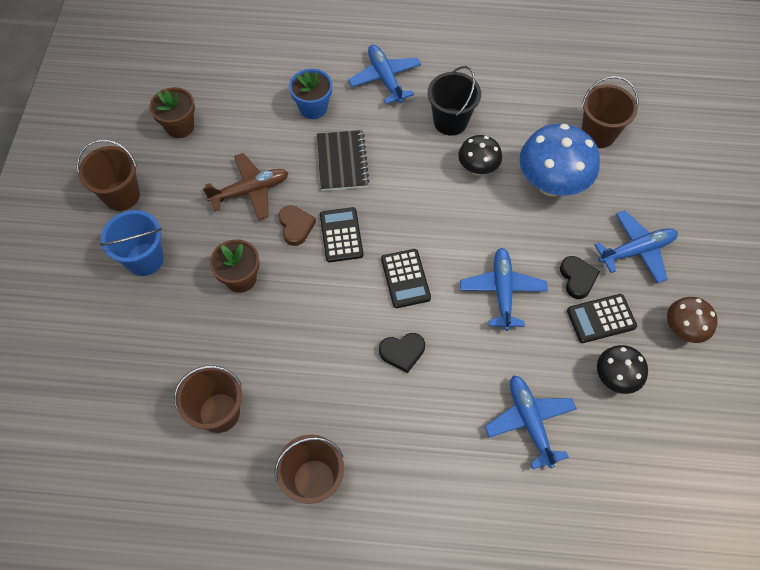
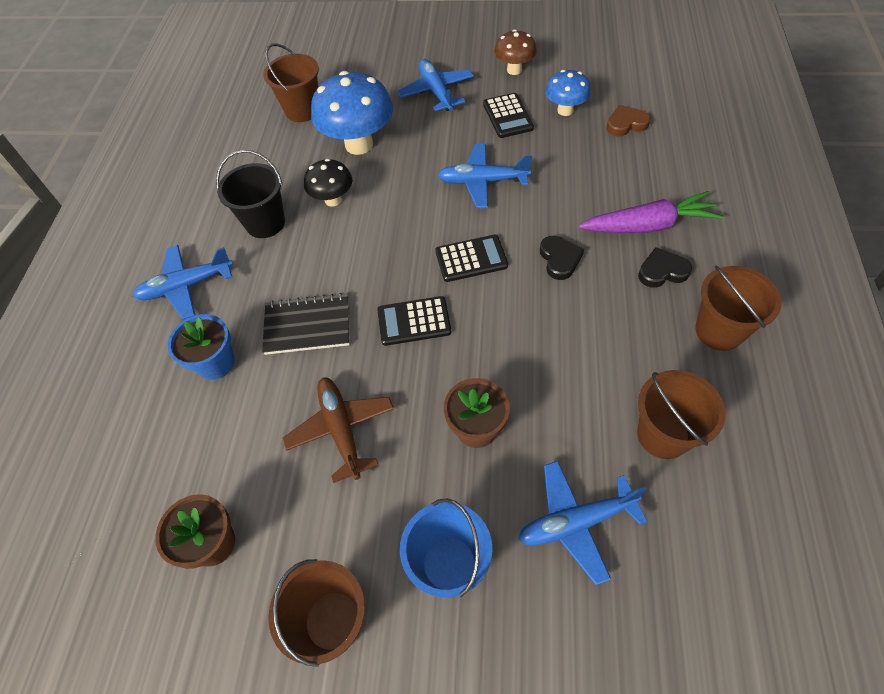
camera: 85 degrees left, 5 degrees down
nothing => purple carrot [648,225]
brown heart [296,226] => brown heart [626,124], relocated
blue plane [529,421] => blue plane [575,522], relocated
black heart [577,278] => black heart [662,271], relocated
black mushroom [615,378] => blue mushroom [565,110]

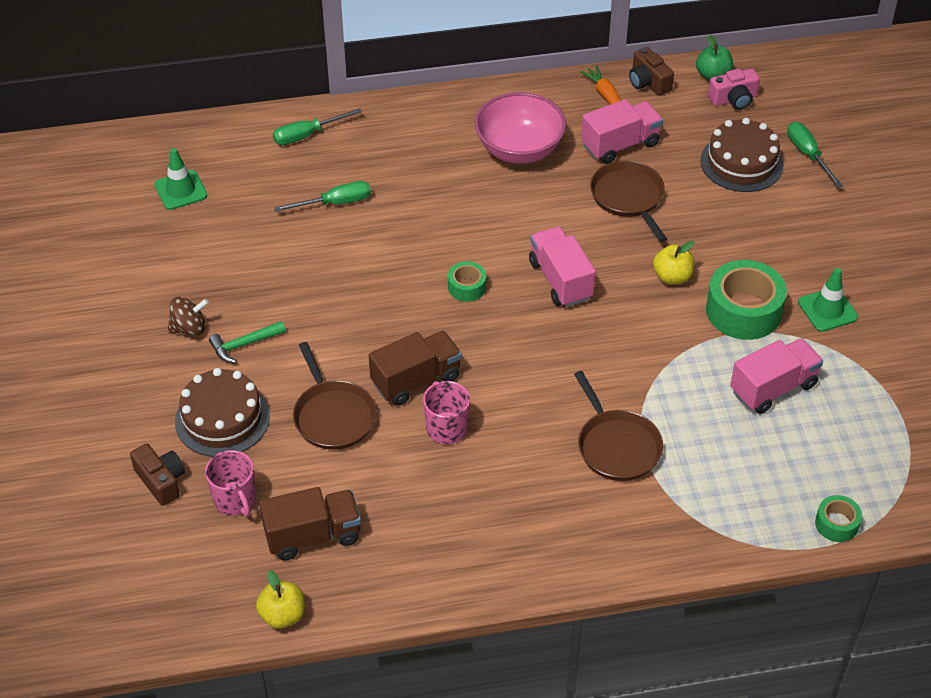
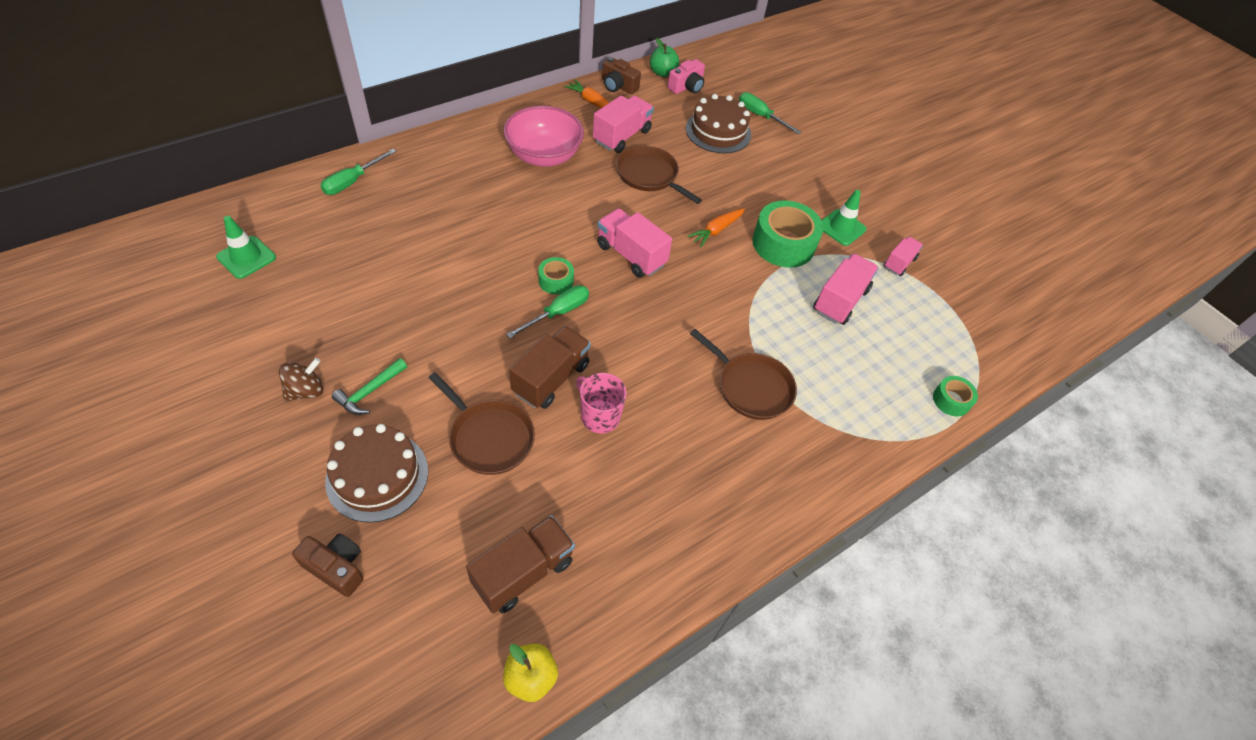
camera: 30 degrees left, 5 degrees up
pink mug [235,500] => nothing
nothing => pink truck [899,263]
green screwdriver [335,203] => green screwdriver [558,313], relocated
yellow apple [672,277] => orange carrot [716,230]

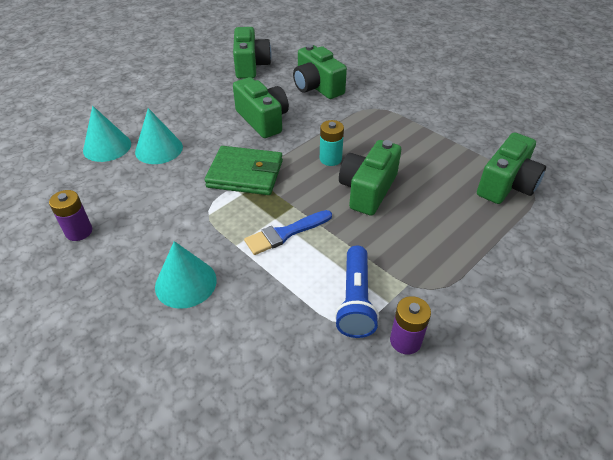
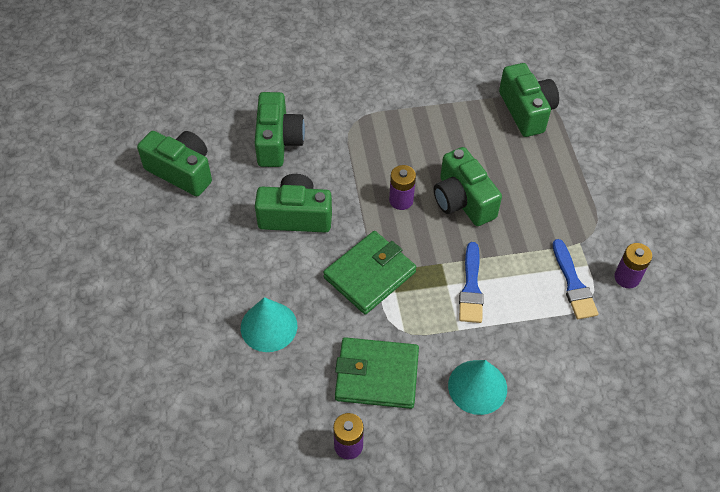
camera: 55 degrees left, 10 degrees up
turquoise cone [107,147] => nothing
nothing => green wallet [377,375]
blue flashlight [355,300] => blue brush [573,284]
turquoise battery [330,159] => purple battery [401,200]
green camera [317,87] => green camera [278,142], 90 degrees counterclockwise

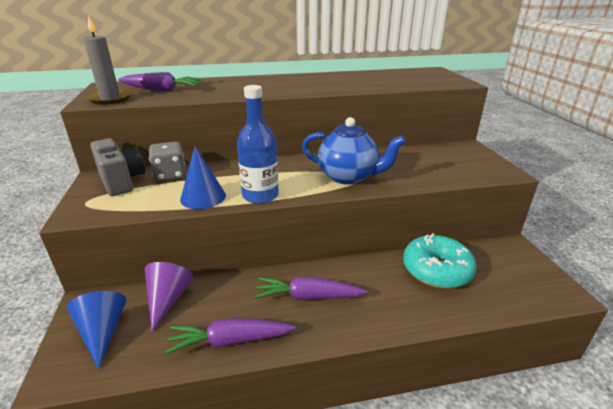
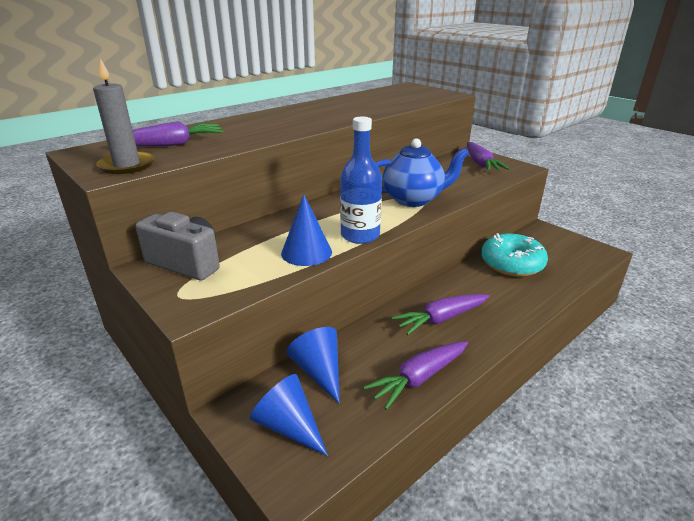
camera: 30 degrees left, 0 degrees up
grey dice [170,175] => nothing
nothing => purple carrot [481,164]
purple cone [168,299] => blue cone [319,371]

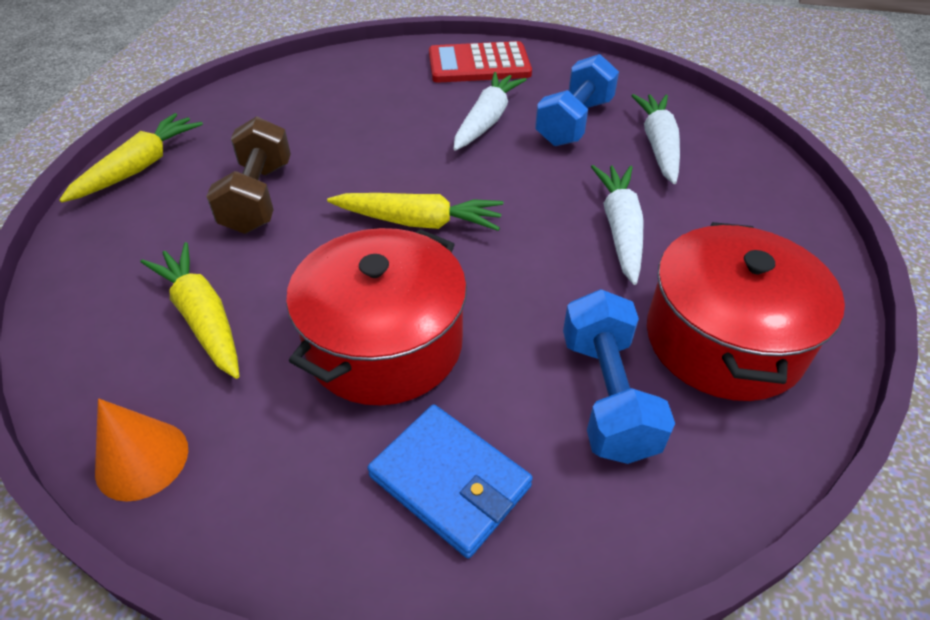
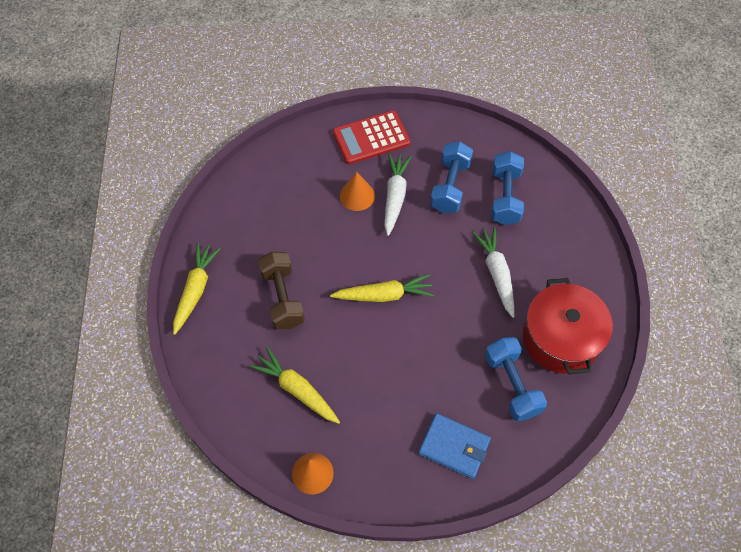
camera: 15 degrees left, 15 degrees up
red pot [385,344] => nothing
nothing => orange cone [357,196]
white carrot [658,145] => blue dumbbell [505,197]

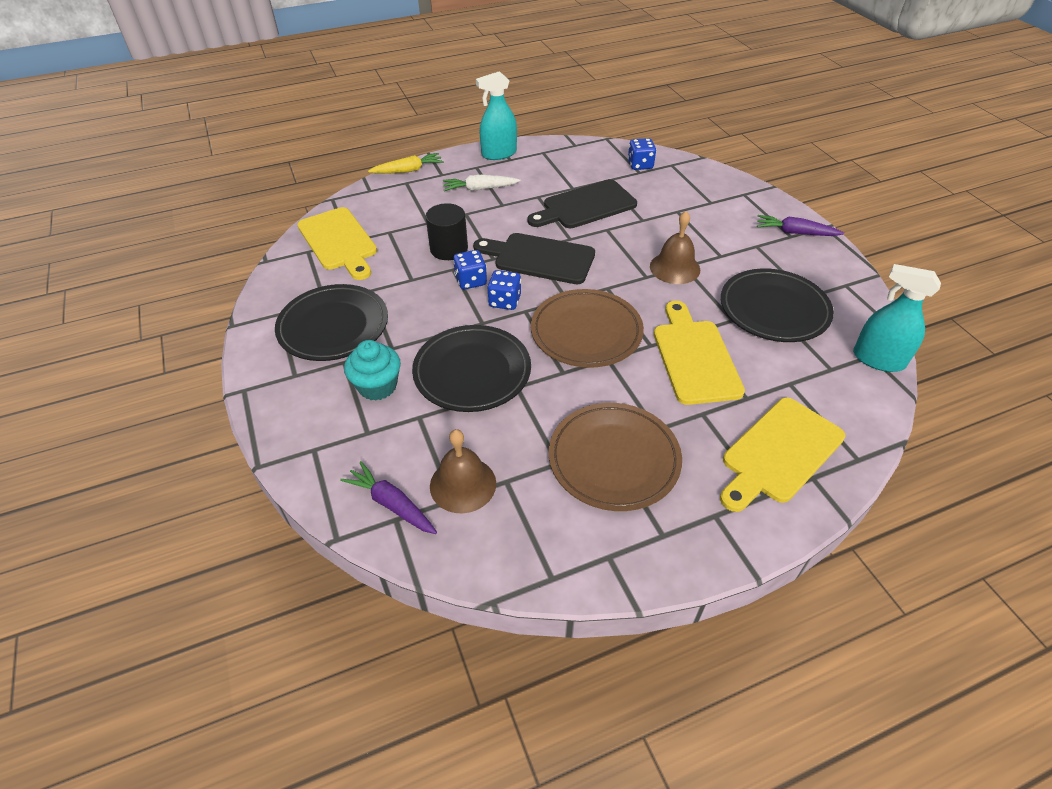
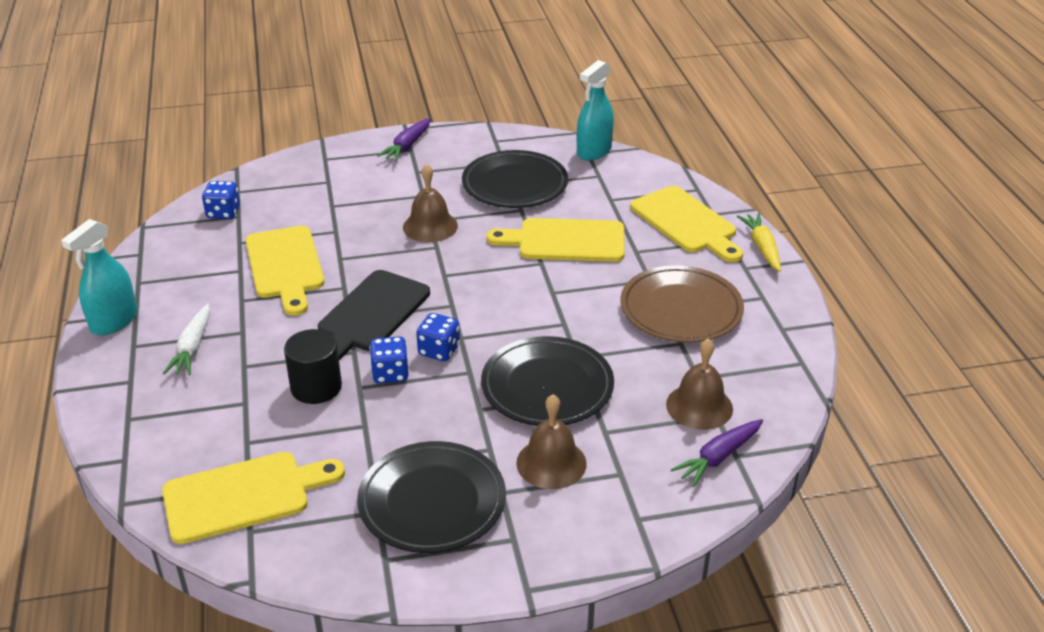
camera: 80 degrees left, 10 degrees down
brown plate [586,332] => nothing
yellow carrot [408,170] => yellow carrot [762,247], relocated
turquoise cupcake [377,386] => brown bell [551,463]
black cutting board [585,206] => yellow cutting board [285,266]
turquoise spray bottle [499,154] => turquoise spray bottle [114,321], 45 degrees clockwise

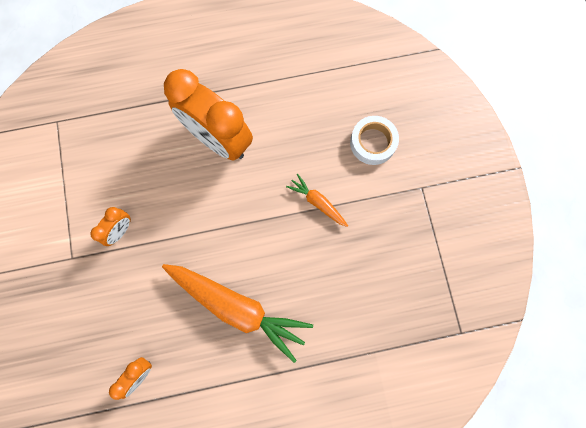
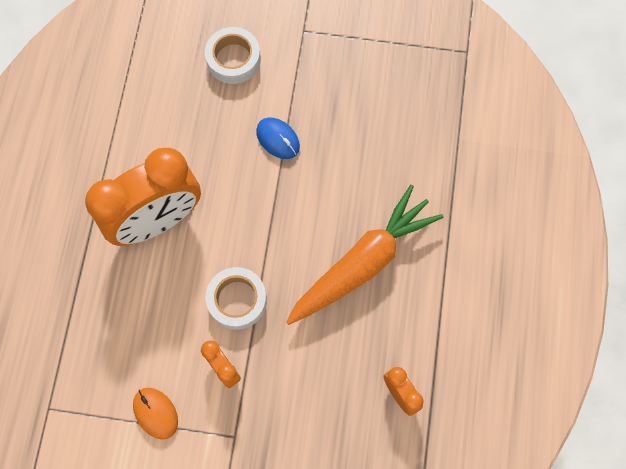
camera: 70 degrees left, 5 degrees down
nothing => orange mouse [155,413]
nothing => white tape [237,300]
orange carrot [317,202] => blue mouse [278,139]

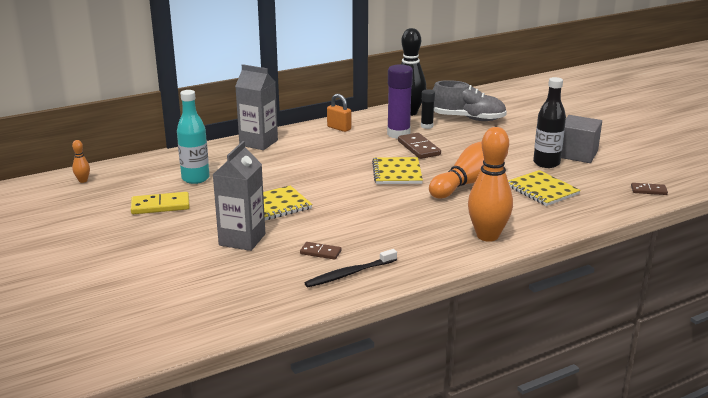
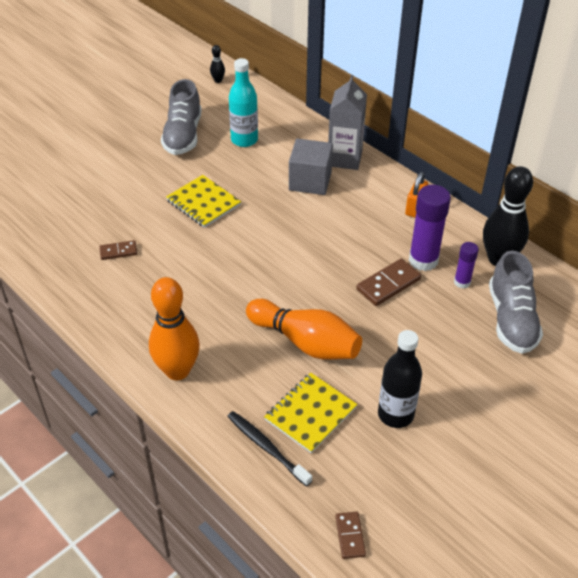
camera: 75 degrees right, 20 degrees up
grey carton [242,240] => nothing
yellow notebook [397,172] => nothing
black toothbrush [349,274] => black toothbrush [266,447], relocated
grey cube [577,154] => grey cube [310,181], relocated
yellow domino [160,206] => grey shoe [183,135]
orange bowling pin [83,180] => black bowling pin [218,80]
black glue stick [427,126] => purple glue stick [462,282]
brown domino [320,252] => brown domino [118,251], 75 degrees clockwise

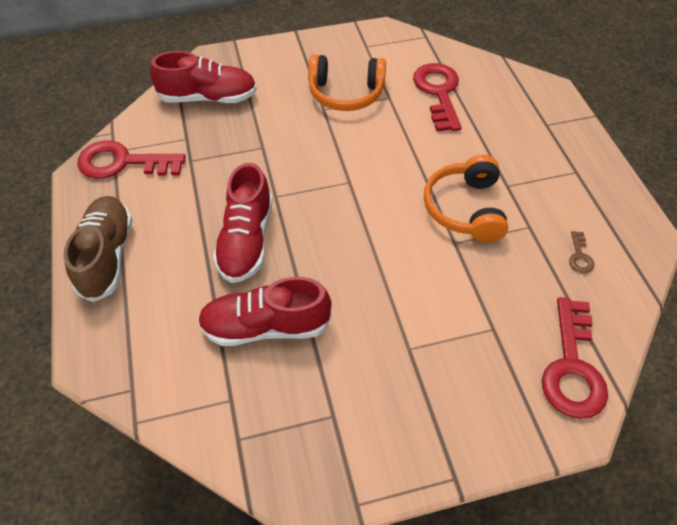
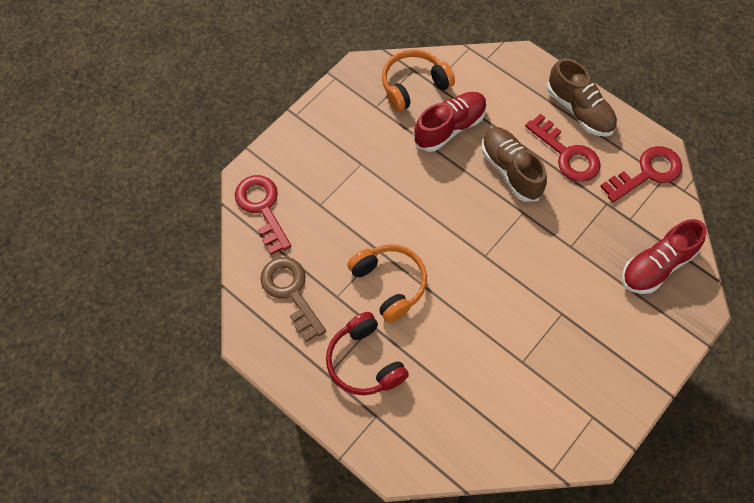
camera: 145 degrees right, 10 degrees up
nothing => red headphones [364,362]
orange headphones [346,93] => orange headphones [413,86], relocated
red key [438,93] => red key [567,154], relocated
red shoe [246,240] => brown shoe [510,170]
brown key [580,256] => brown key [291,292], x2.32

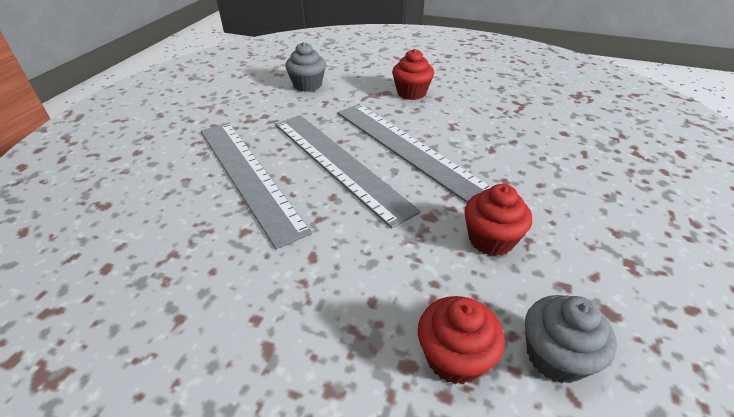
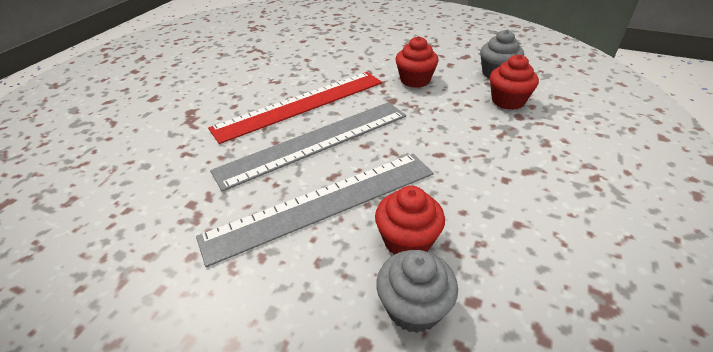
camera: 85 degrees left, 0 degrees up
grey cupcake [307,85] => grey cupcake [413,307], relocated
red cupcake [411,93] => red cupcake [407,241], relocated
grey ruler [406,148] => red ruler [301,105]

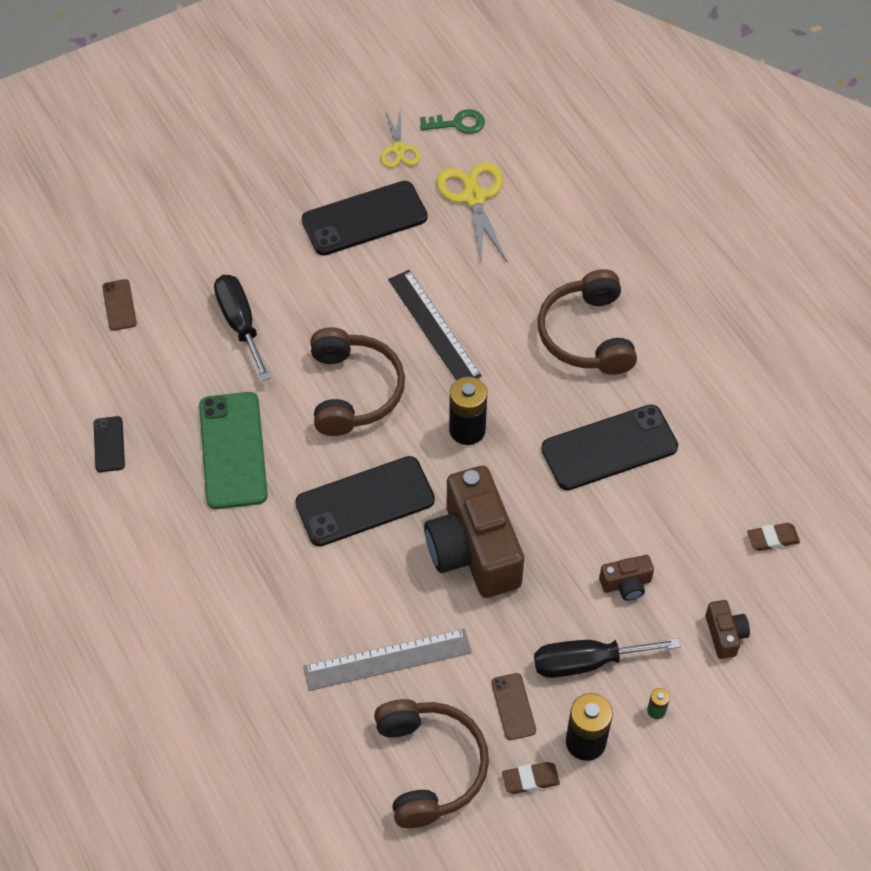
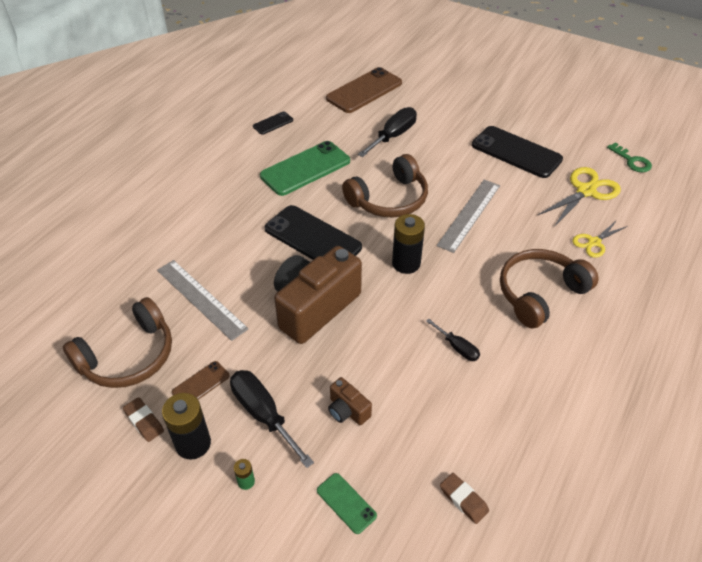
camera: 60 degrees right, 10 degrees down
yellow scissors [399,149] => yellow scissors [594,242], relocated
black phone [609,448] => black screwdriver [457,347]
brown camera [725,635] => green phone [346,503]
black ruler [434,327] => grey ruler [469,215]
brown phone [119,305] => brown phone [364,91], x2.09

